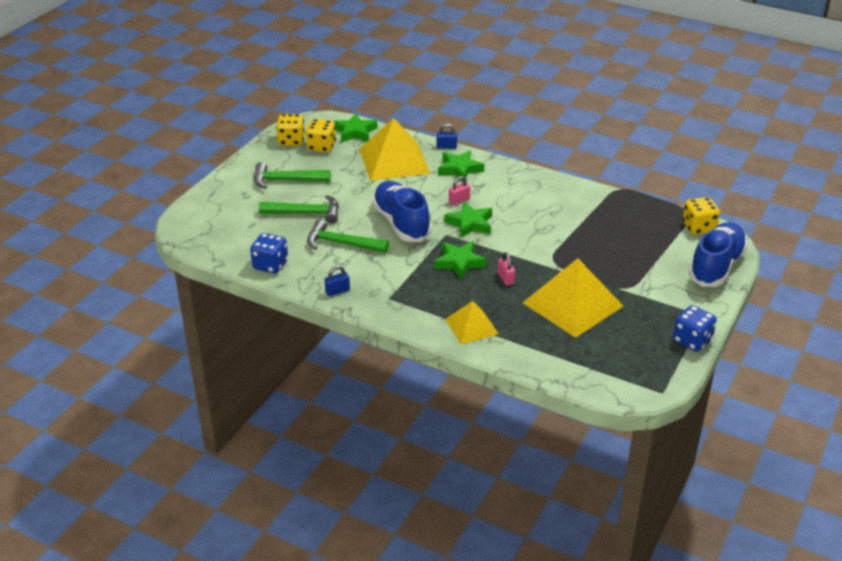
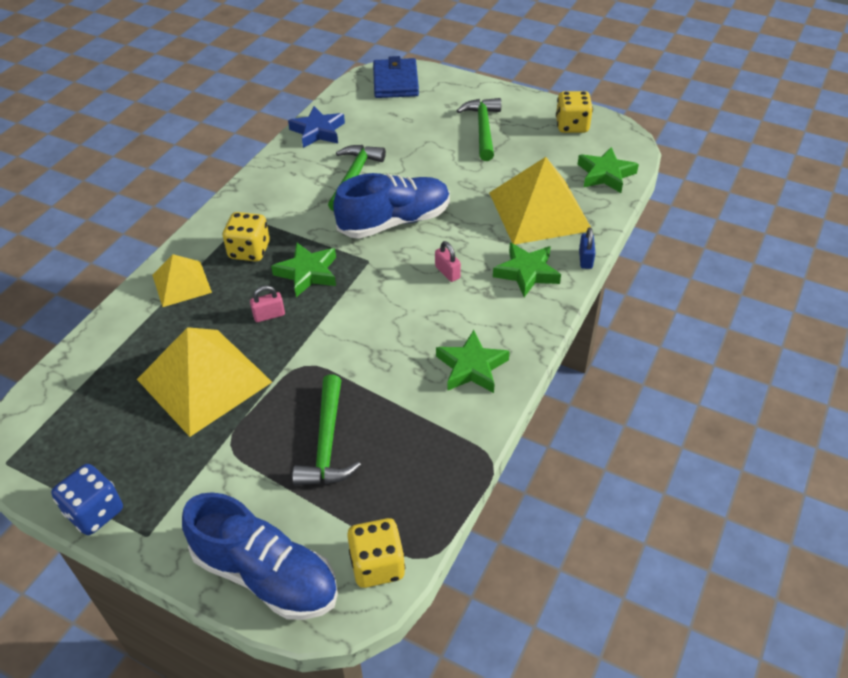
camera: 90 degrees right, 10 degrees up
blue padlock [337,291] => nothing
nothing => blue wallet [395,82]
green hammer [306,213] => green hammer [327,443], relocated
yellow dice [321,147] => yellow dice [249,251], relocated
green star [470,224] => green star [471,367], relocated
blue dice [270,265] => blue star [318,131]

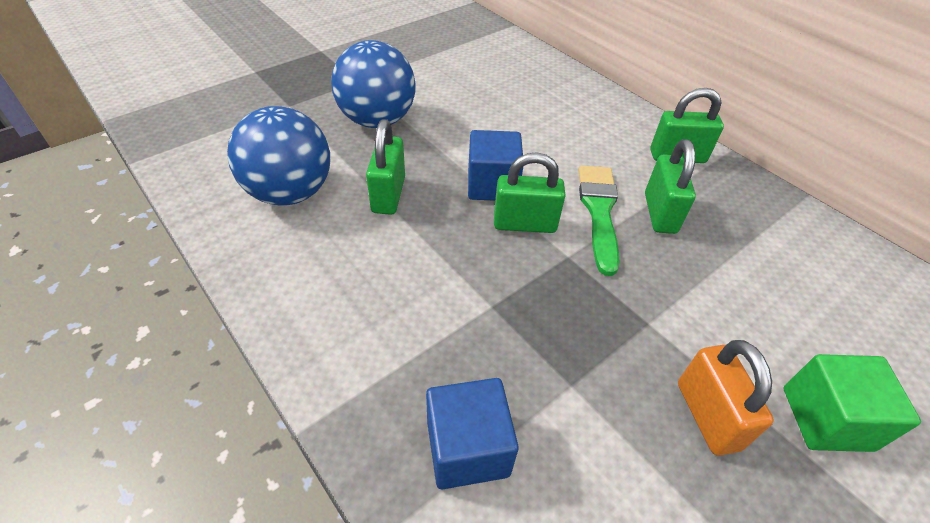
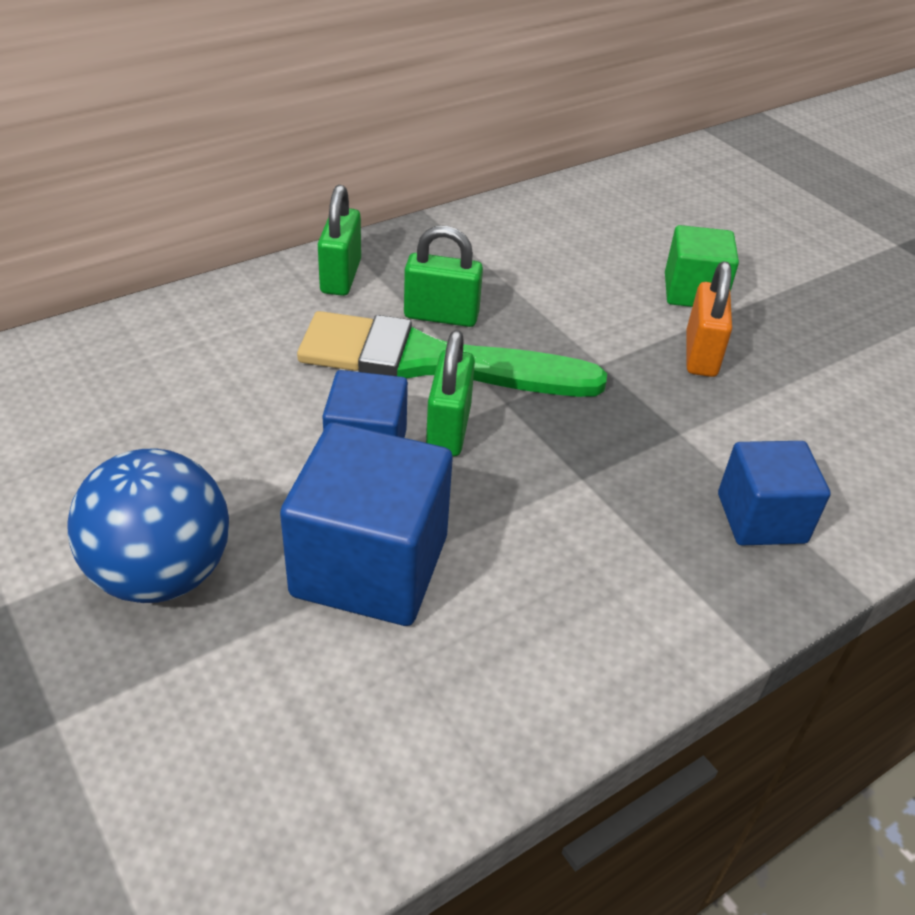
camera: 85 degrees left, 5 degrees down
blue ball [290,193] => nothing
green padlock [388,195] => blue cube [370,566]
orange padlock [707,415] => orange padlock [701,354], 75 degrees counterclockwise
green brush [599,212] => green brush [433,362], x1.64

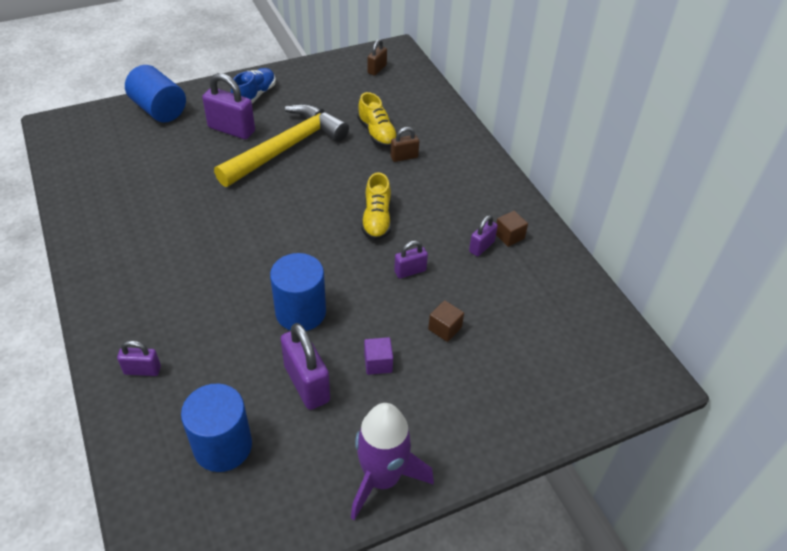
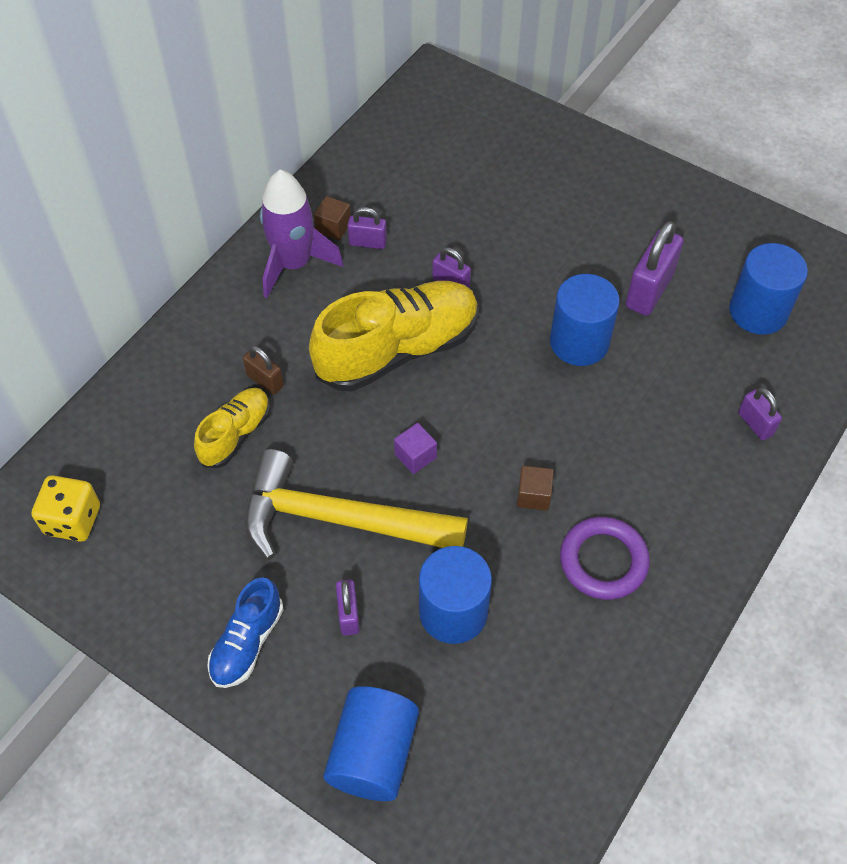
camera: 120 degrees left, 10 degrees up
nothing => blue cylinder [453,612]
nothing => purple ring [603,561]
purple rocket [382,478] => purple rocket [294,264], relocated
purple cube [378,363] => purple cube [415,456], relocated
brown cube [445,328] => brown cube [533,495], relocated
brown padlock [377,69] => yellow dice [73,520]
blue shoe [255,95] => blue shoe [247,642], 60 degrees counterclockwise
purple padlock [231,129] => purple padlock [348,615], x0.56
yellow shoe [377,220] => yellow shoe [398,350], x1.89

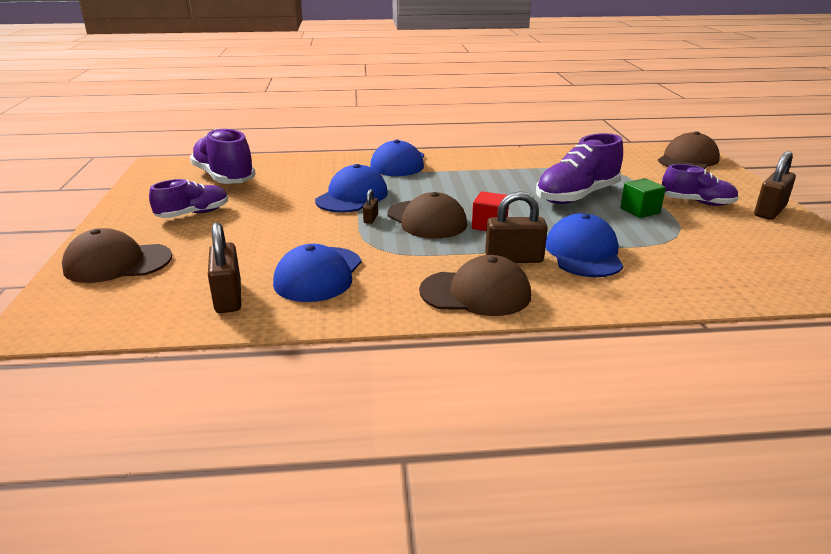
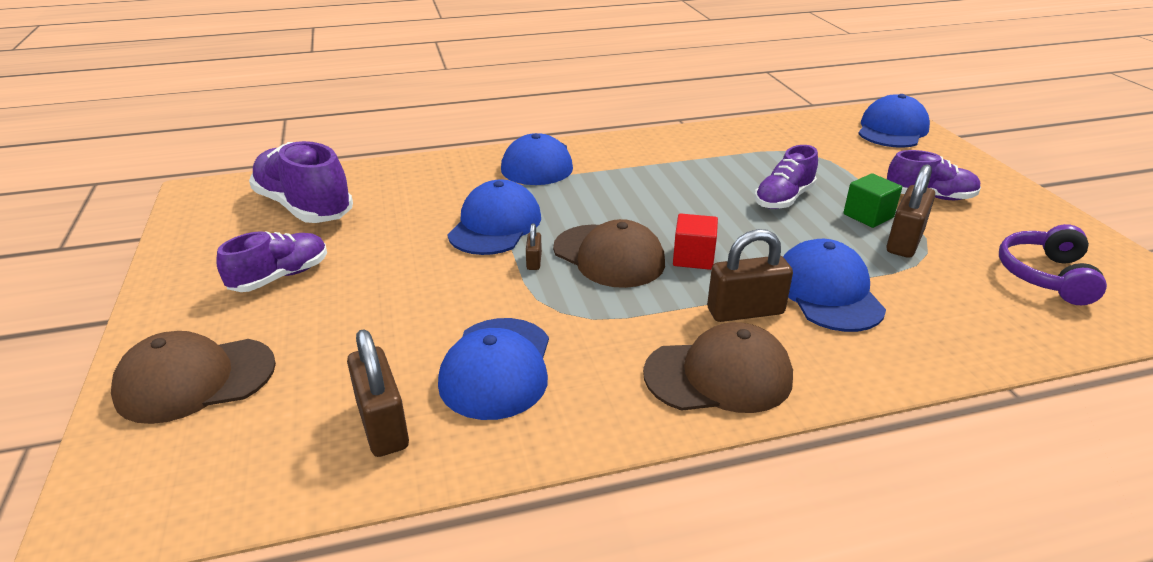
camera: 10 degrees left, 5 degrees up
nothing => purple headphones [1046,276]
brown padlock [769,211] => brown padlock [904,242], relocated
brown cap [688,160] => blue cap [892,130]
purple shoe [577,196] => purple shoe [783,199], x0.64

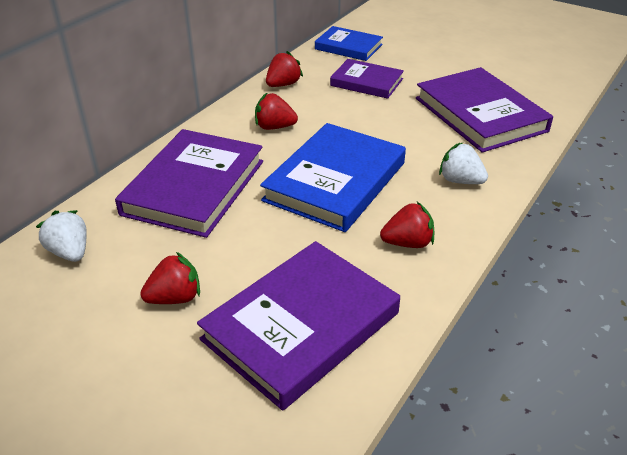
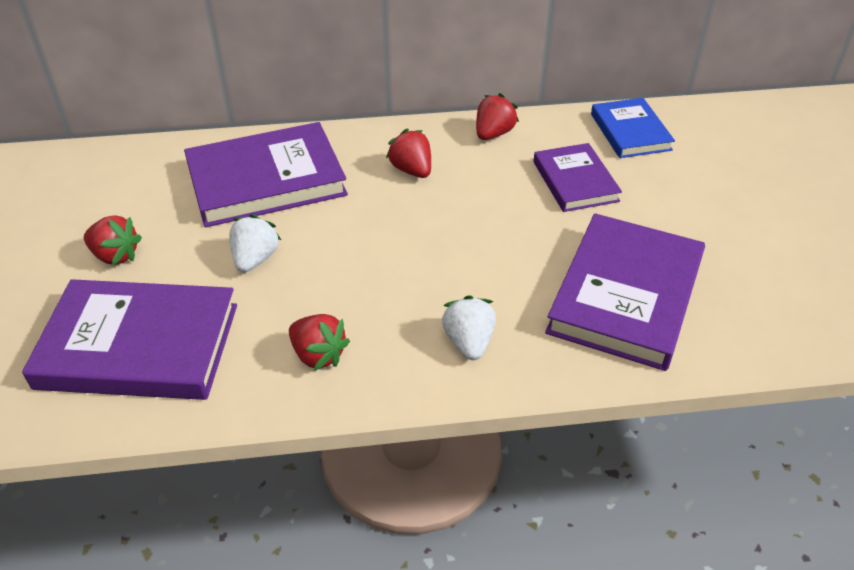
camera: 50 degrees right, 5 degrees up
blue book [335,181] => nothing
white strawberry [70,252] => white strawberry [255,259], relocated
red strawberry [283,84] => red strawberry [493,134], 60 degrees counterclockwise

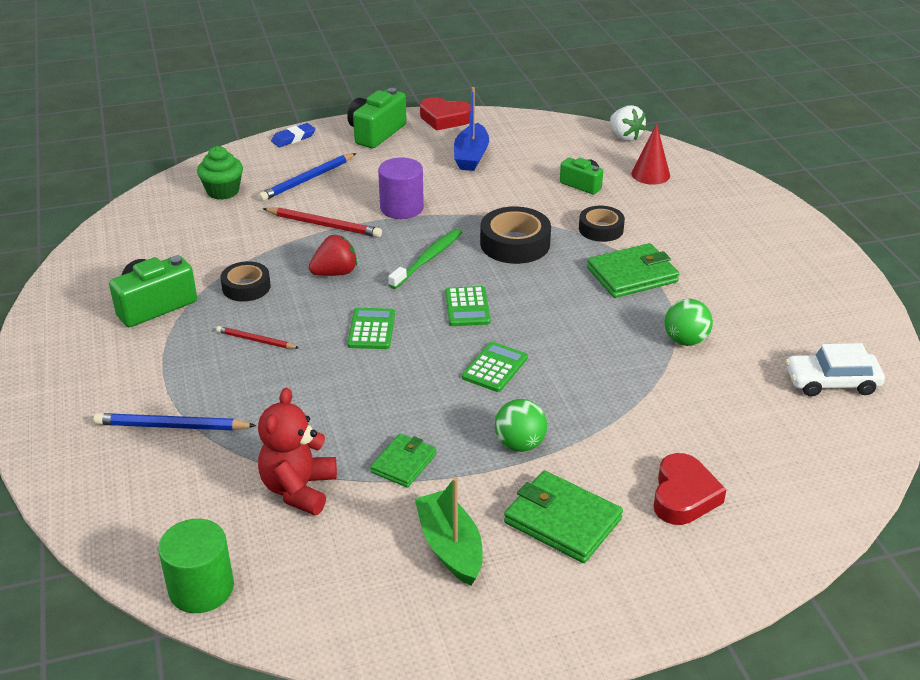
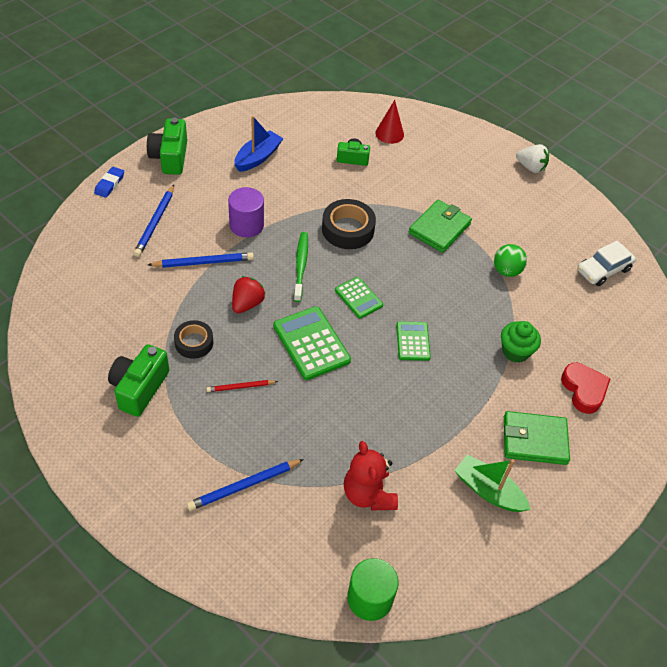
camera: 35 degrees left, 15 degrees up
green wallet [404,463] => nothing
red heart [444,118] => nothing
green ball [520,444] => nothing
black tape [601,229] => nothing
green cupcake [223,191] => green cupcake [515,351], relocated
white strawberry [625,136] => white strawberry [531,167], relocated
red pencil [324,225] => blue pencil [203,262]
blue boat [471,156] => blue boat [258,157], 120 degrees counterclockwise
green calculator [371,329] => green calculator [311,343], x1.64

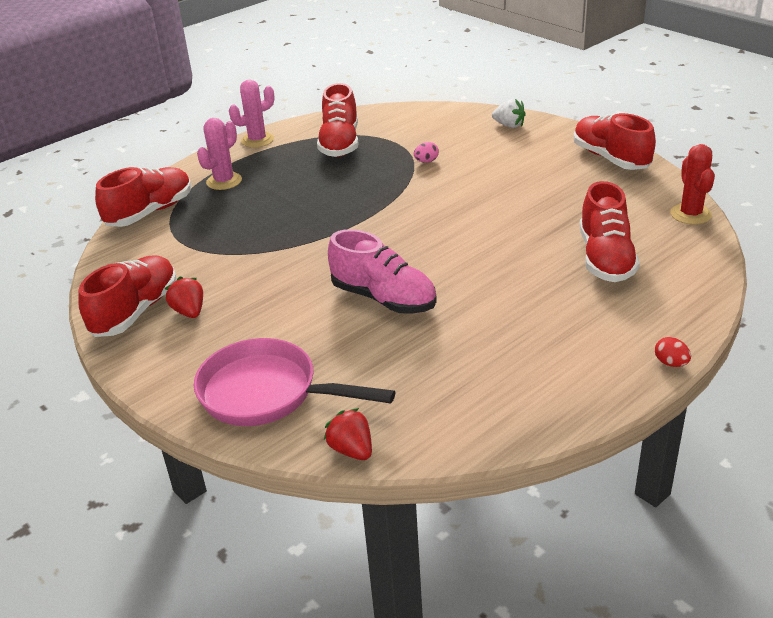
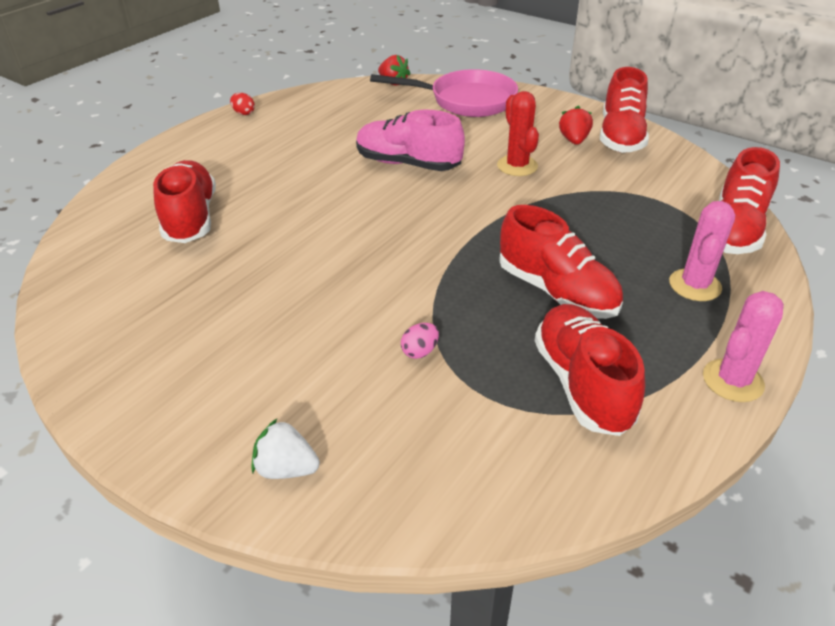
camera: 165 degrees right, 5 degrees up
red shoe [610,158] => red shoe [556,291], relocated
red egg [670,363] => red egg [244,113], relocated
red cactus [690,214] => red cactus [517,166], relocated
red strawberry [189,312] => red strawberry [574,140], 135 degrees counterclockwise

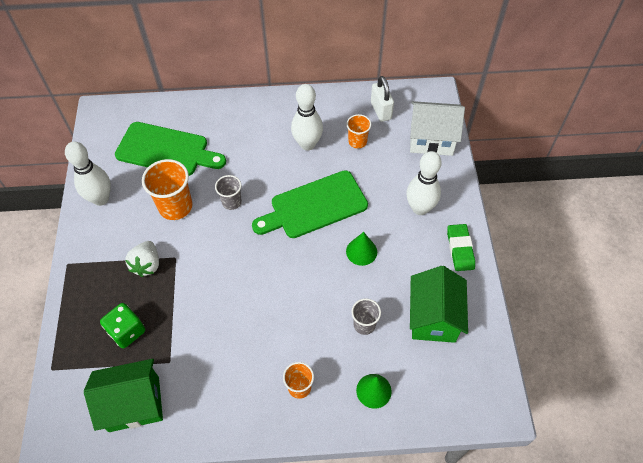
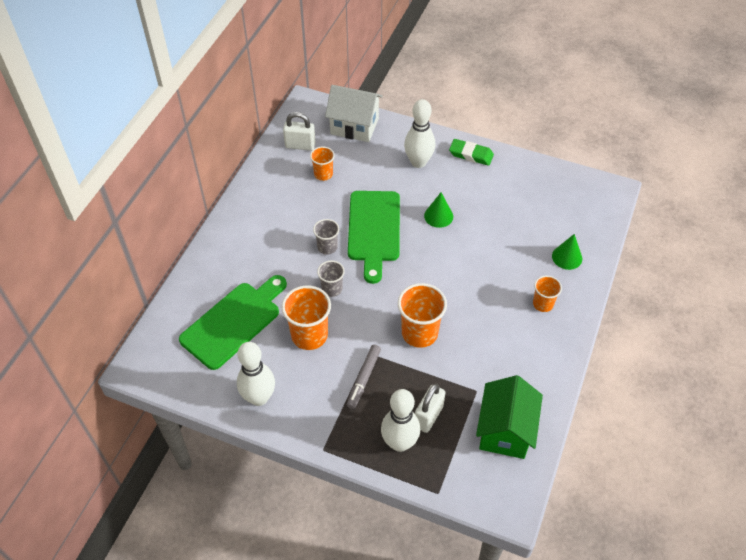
camera: 65 degrees left, 5 degrees down
green house [433,317] => nothing
nothing => orange cup [419,333]
white bowling pin [307,144] => white bowling pin [399,443], relocated
grey cup [364,325] => grey cup [327,247], relocated
green dice [127,331] => white padlock [428,416]
white strawberry [147,265] => grey marker [363,379]
white house [431,140] => white house [354,126], 75 degrees clockwise

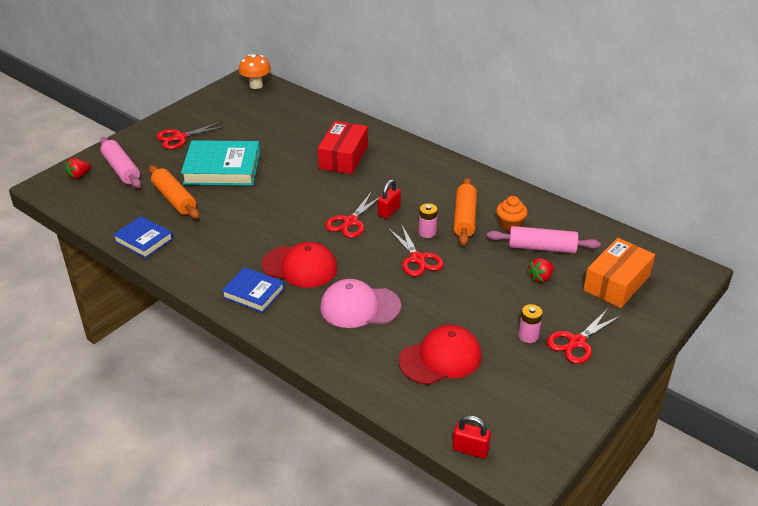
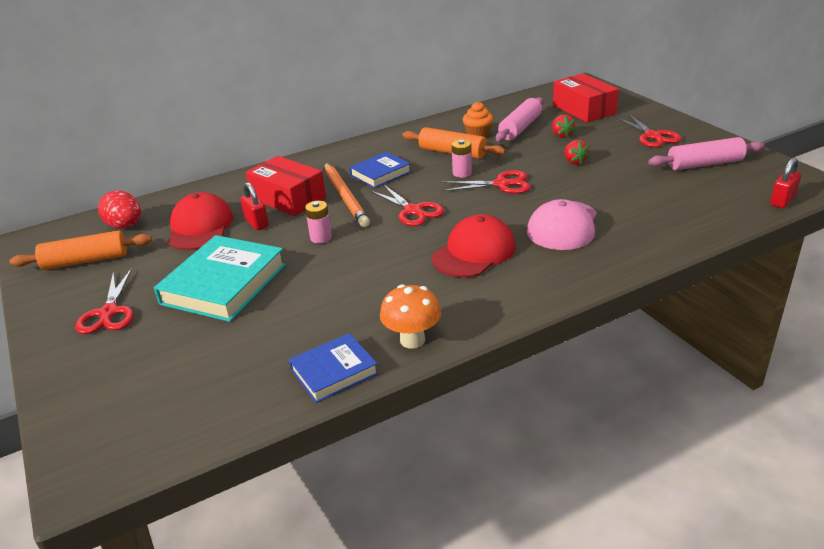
camera: 65 degrees left, 5 degrees down
nothing => red egg [125,226]
nothing => orange pencil [345,197]
red strawberry [79,176] => red strawberry [574,162], relocated
pink rolling pin [121,169] => pink rolling pin [704,164], relocated
orange rolling pin [174,199] => orange rolling pin [86,261], relocated
blue book [253,293] => blue book [380,173], relocated
orange mushroom [256,85] => orange mushroom [412,340], relocated
red padlock [389,211] => red padlock [257,223], relocated
red cap [440,358] => red cap [200,227], relocated
pink battery [528,336] => pink battery [321,238], relocated
orange box [616,283] => red box [583,109]

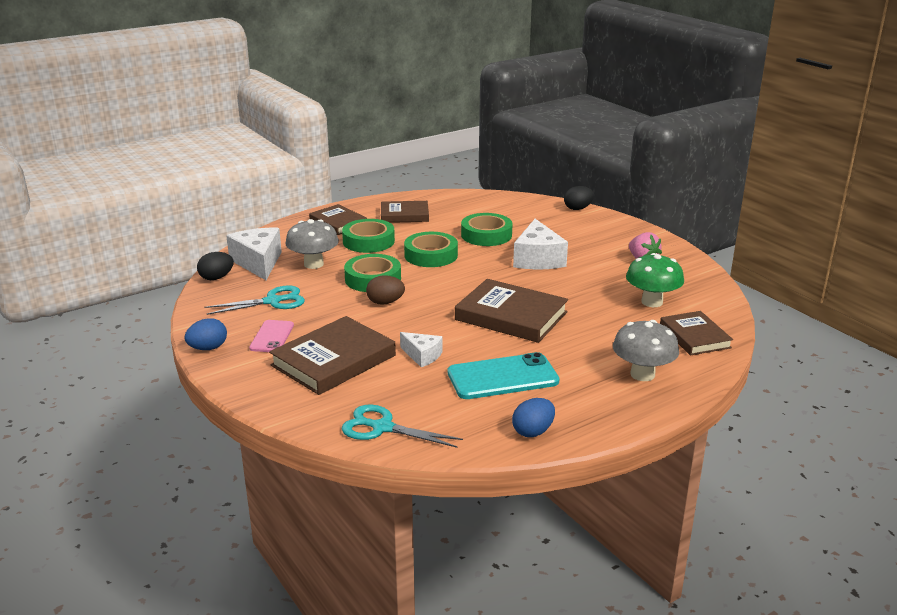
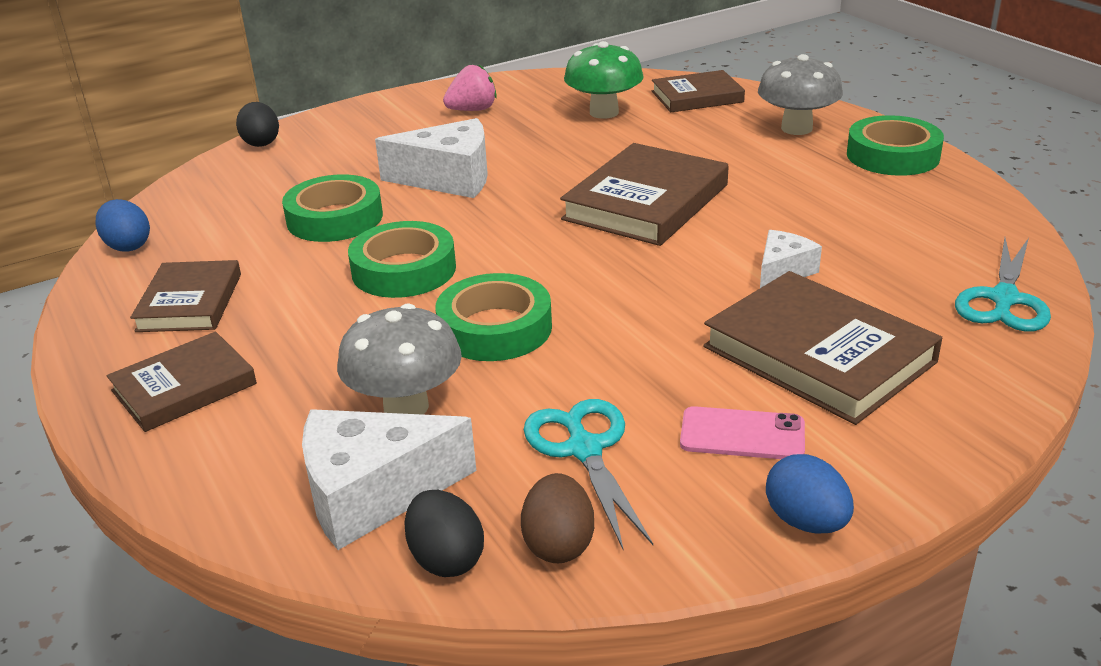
camera: 85 degrees left, 5 degrees up
turquoise phone [503,377] => nothing
green tape [368,241] => green tape [892,155], relocated
brown egg [385,302] => brown egg [558,544], relocated
blue egg [533,432] => blue egg [128,246], relocated

